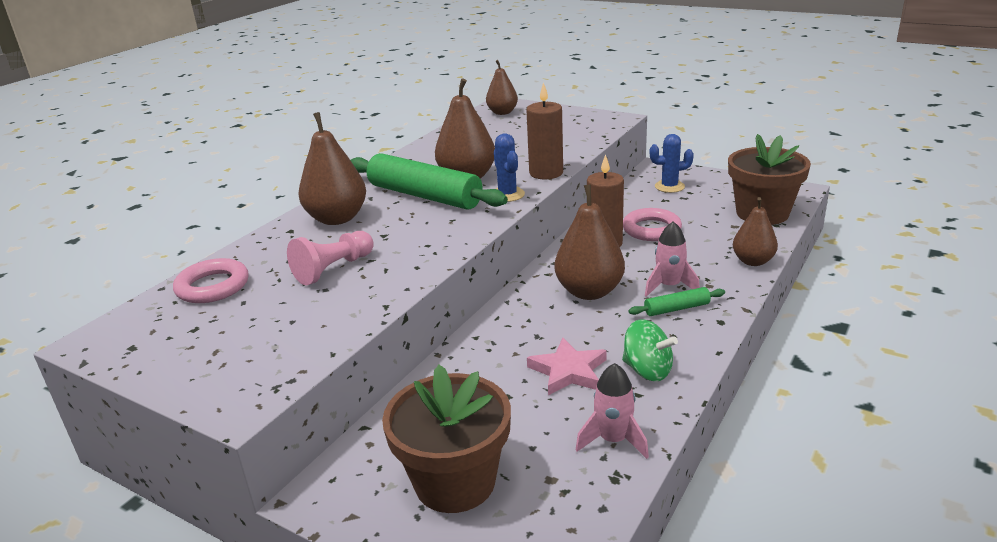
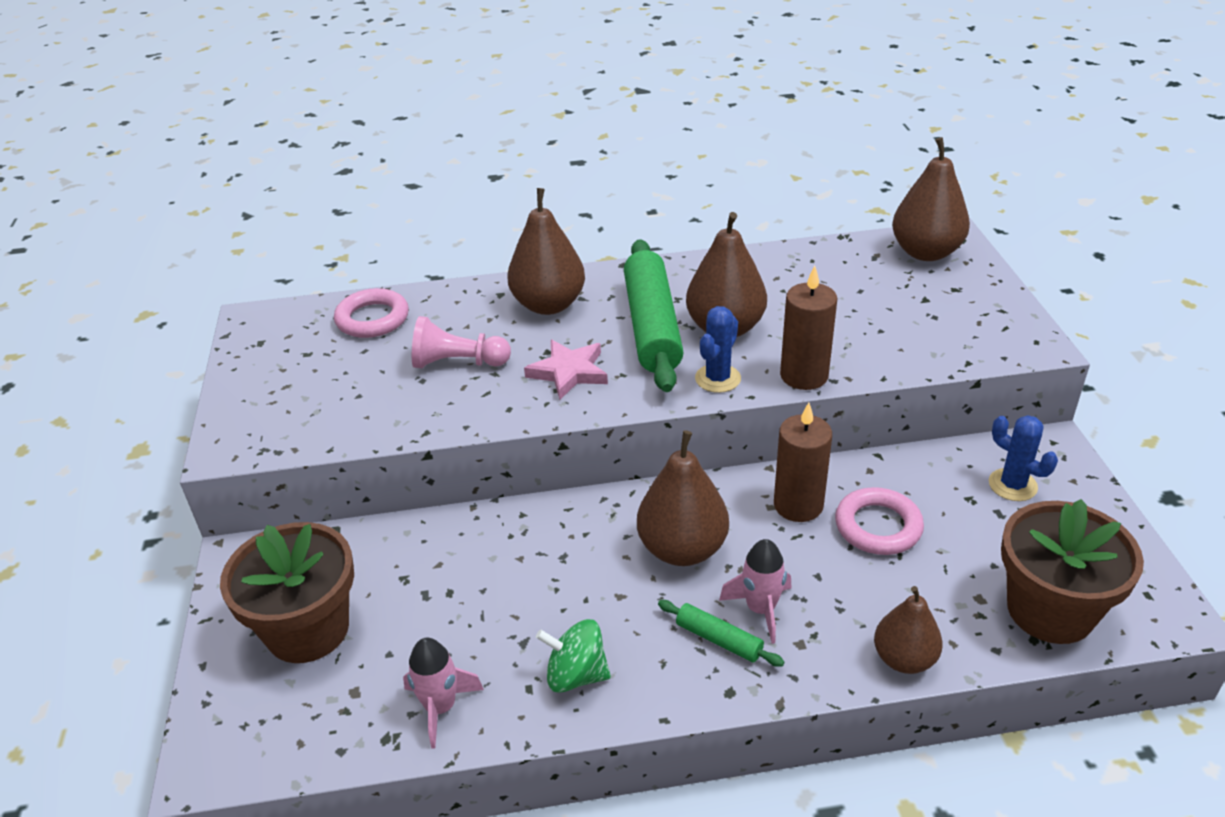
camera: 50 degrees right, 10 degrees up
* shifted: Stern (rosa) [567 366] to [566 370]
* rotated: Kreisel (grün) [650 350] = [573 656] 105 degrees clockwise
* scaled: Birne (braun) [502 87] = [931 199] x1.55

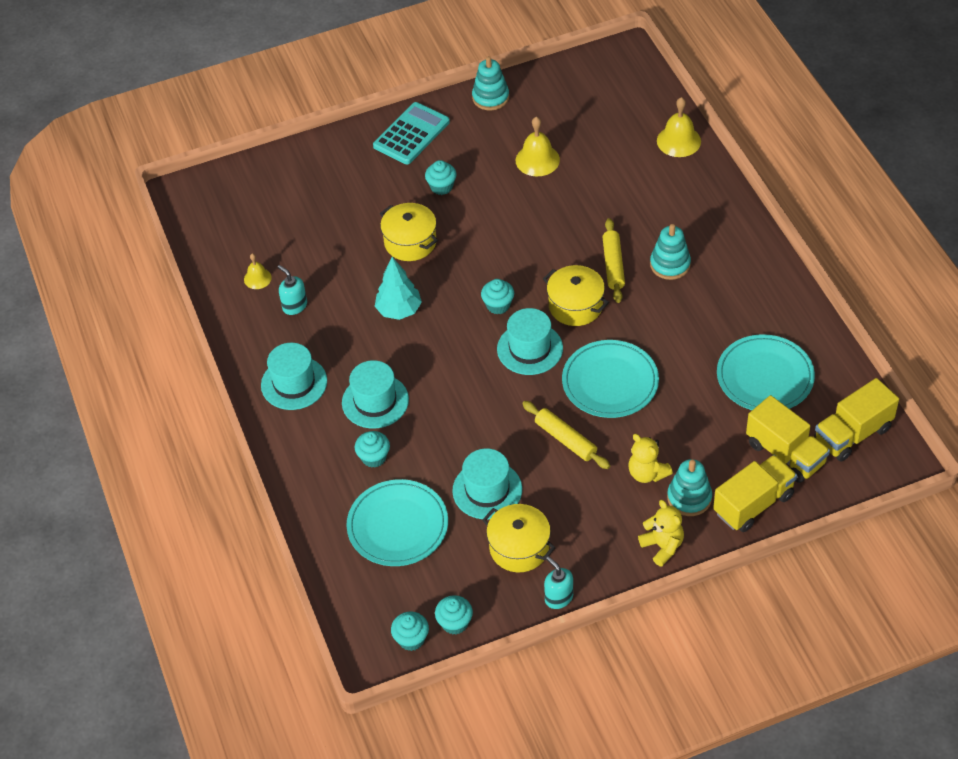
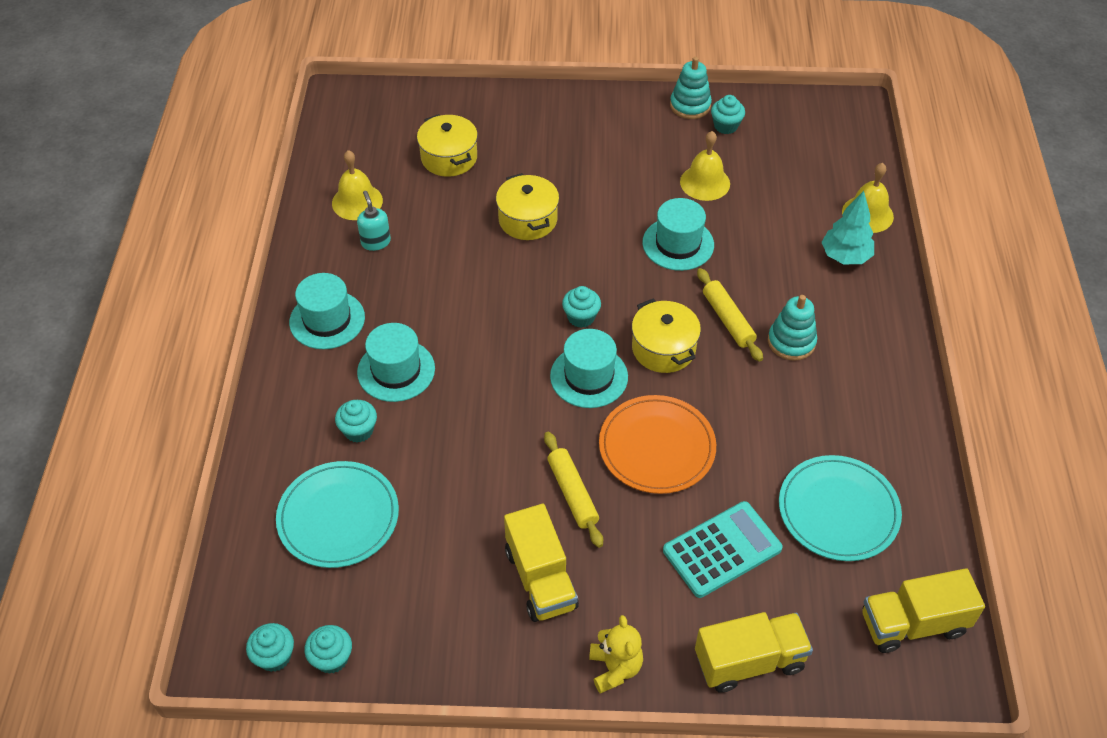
camera: 20 degrees right, 0 degrees up
* gone: Seifenspender (türkis) [558 582]
* gone: Teddybär (gelb) [650 458]
* gone: Stapelspielzeug (türkis) [689 487]
* shifted: Taschenrechner (türkis) [411 133] to [723 549]
* shifted: Baum (türkis) [398 288] to [847 227]
* shifted: Muffin (türkis) [441 177] to [728 114]
* shifted: Hut (türkis) [487 484] to [678 234]
* shifted: Kochtopf (gelb) [518 538] to [447 145]
* shifted: Lastwagen (gelb) [788 439] to [541 563]
* repainted: Teller (türkis) [610 379] to Teller (orange) [657 444]
* rotated: Nudelholz (gelb) [613 260] = [730 315] 45 degrees counterclockwise
* scaled: Glocke (gelb) [258 271] = [357 185] x1.67

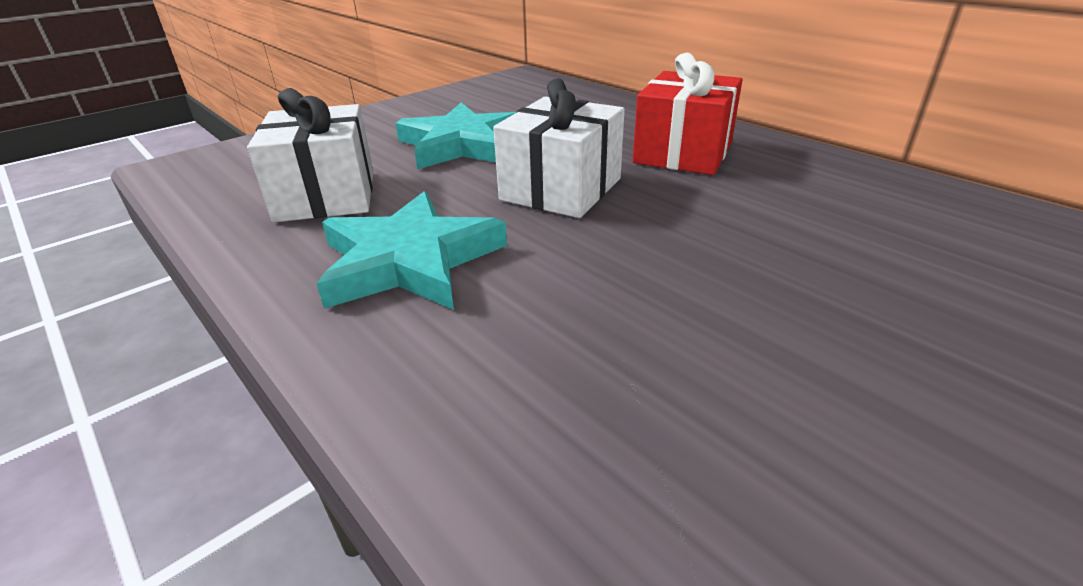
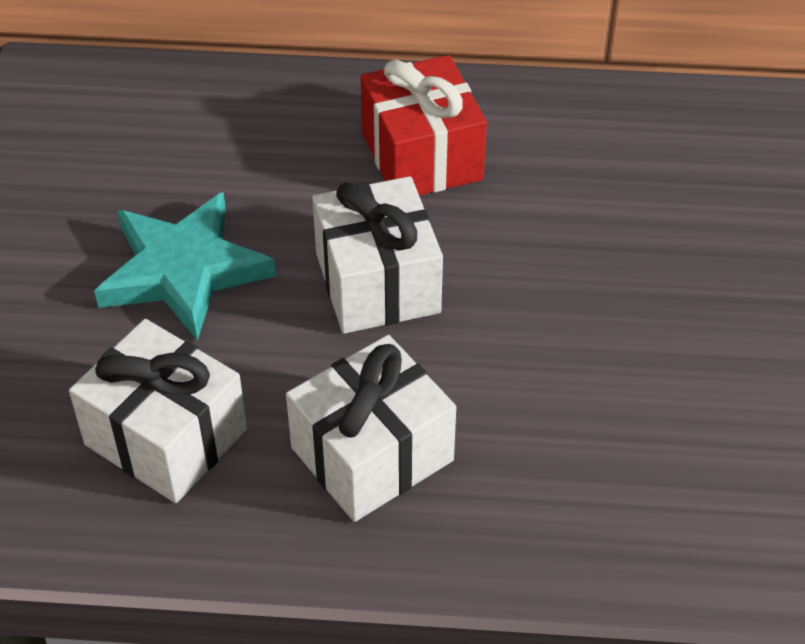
camera: 45 degrees left, 15 degrees up
* swapped: Stern (türkis) [411 250] to Geschenk (weiß) [371 428]

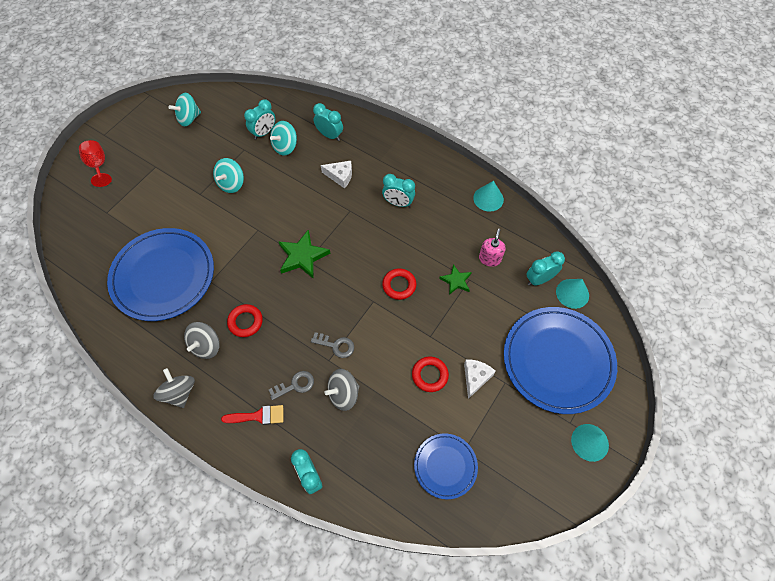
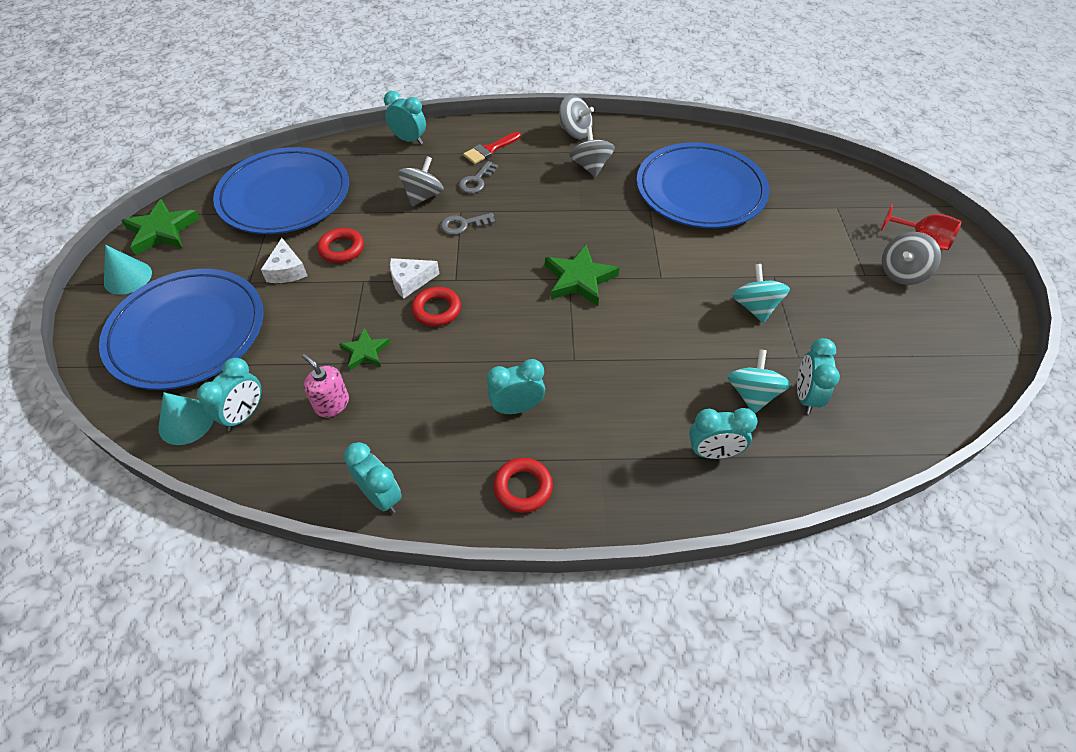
camera: 145 degrees right, 10 degrees down
* gone: Kreisel (türkis) [185 109]
* new: Stern (grün) [160 227]
* new: Kreisel (grau) [911 258]
* shifted: Ring (rot) [245 320] to [523 485]
* shifted: Käse (weiß) [336 174] to [415 278]
* swapped: Kegel (türkis) [488 196] to Wecker (türkis) [373 477]
* rotated: Seifenspender (rosa) [492 248] = [325 385] 150 degrees clockwise
* scaled: Teller (blau) [446 466] = [281 190] x1.90

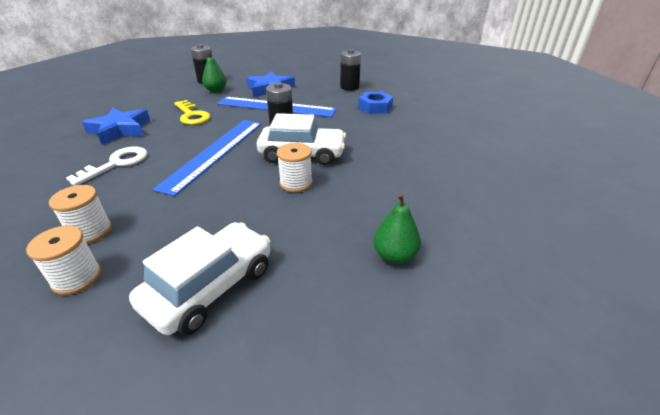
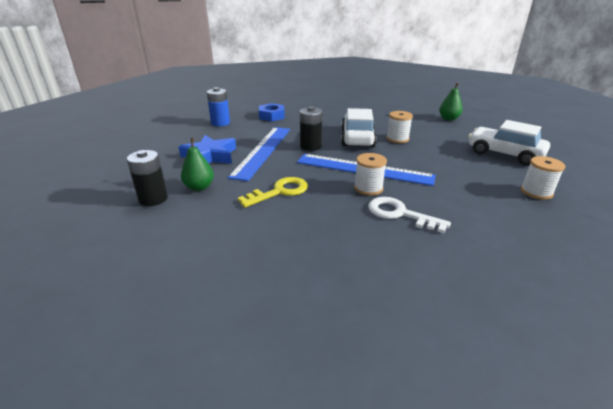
camera: 90 degrees left, 5 degrees down
* gone: Stern (blau) [116 126]
* shifted: Garnrolle (weiß) [80 214] to [370 174]
* repainted: Batterie (schwarz) [350 69] to Batterie (blau) [218 106]

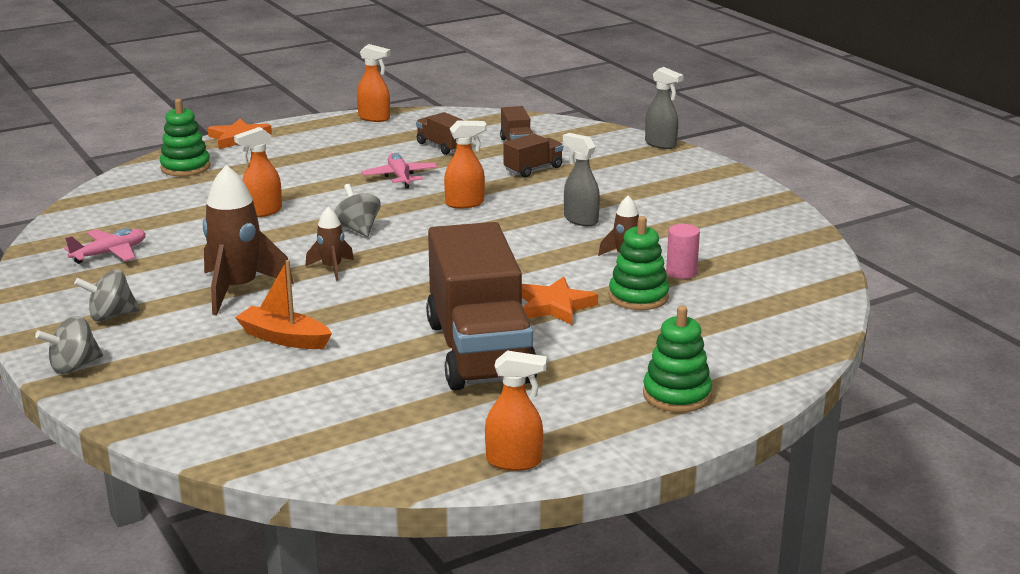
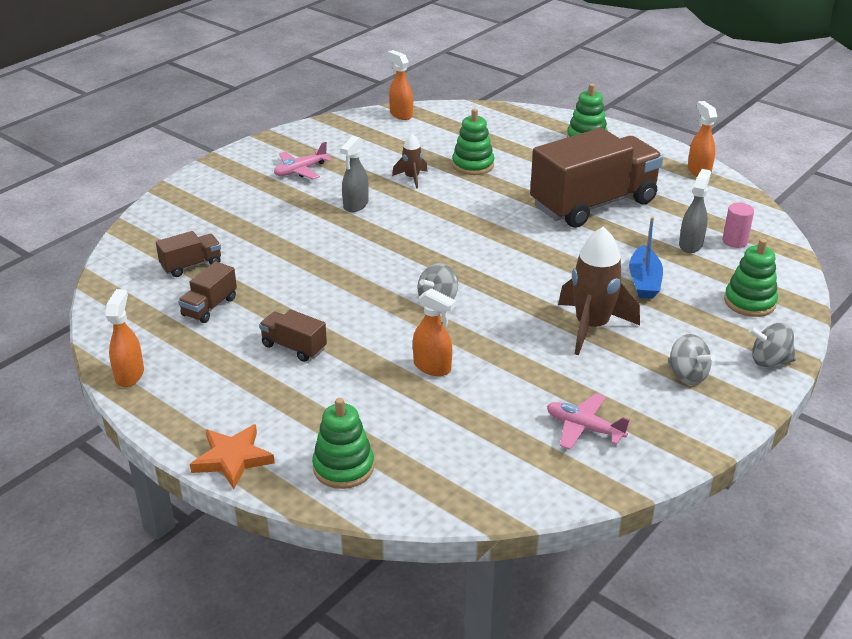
camera: 110 degrees left, 10 degrees up
* gone: Rakete (braun) [329 244]
* gone: Stern (orange) [560 301]
* new: Stapelspielzeug (grün) [751 278]
* shifted: Flugzeug (rosa) [400 171] to [303 160]
* shifted: Sprühflasche (orange) [465 164] to [400 85]
* shifted: Lastwagen (braun) [533 156] to [293 335]
* shifted: Sprühflasche (grau) [664 108] to [695 211]
* shifted: Vollzylinder (rosa) [683 251] to [738 225]
* repainted: Boot (orange) [283 304] to Boot (blau) [646 258]
* rotated: Kreisel (grau) [69 345] = [772 344] 150 degrees clockwise

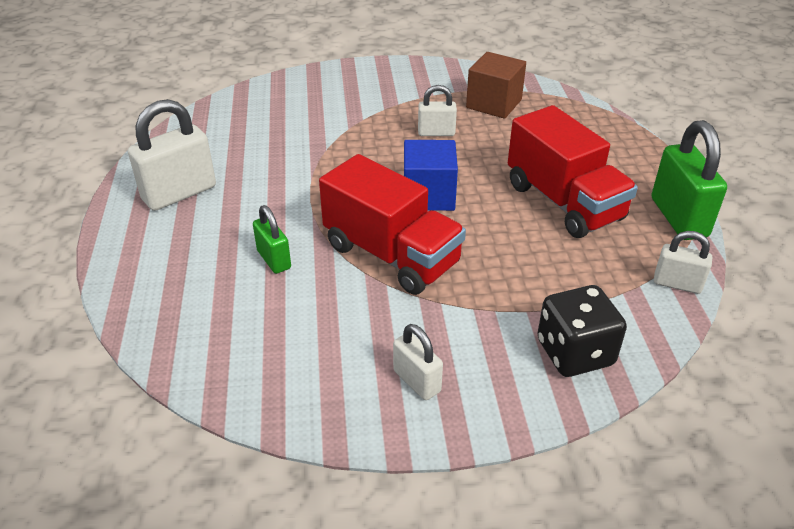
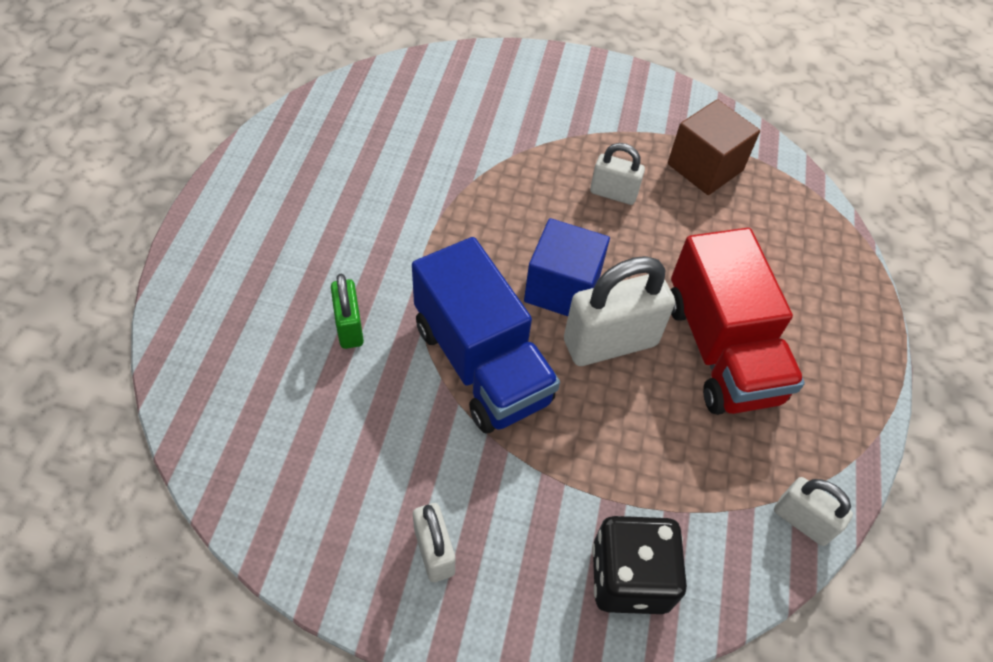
camera: 15 degrees right, 15 degrees up
* gone: Vorhängeschloss (grün) [689 180]
* shifted: Vorhängeschloss (weiß) [172 155] to [619 311]
* repainted: Lastwagen (rot) [392 224] to Lastwagen (blau) [486 335]

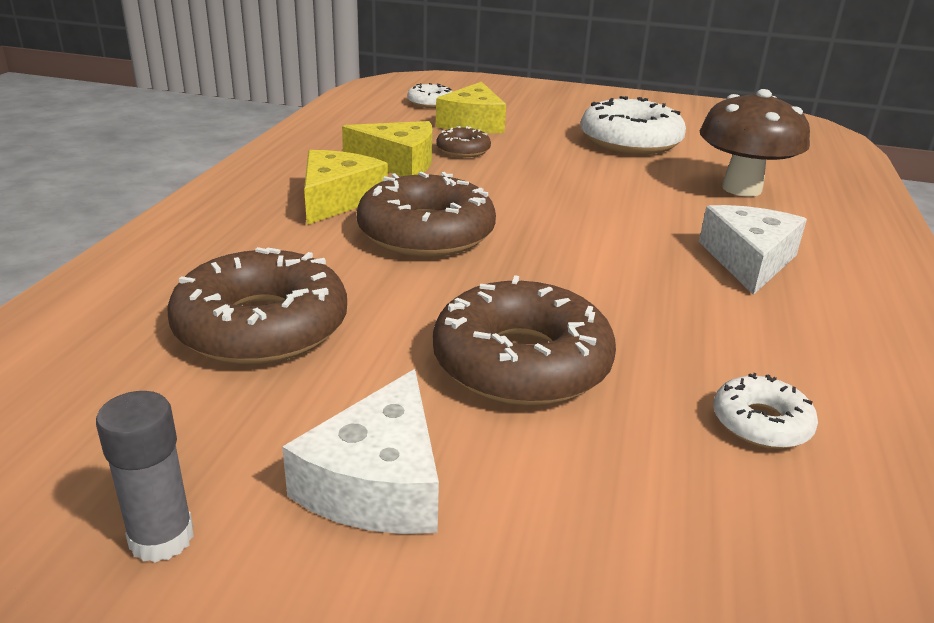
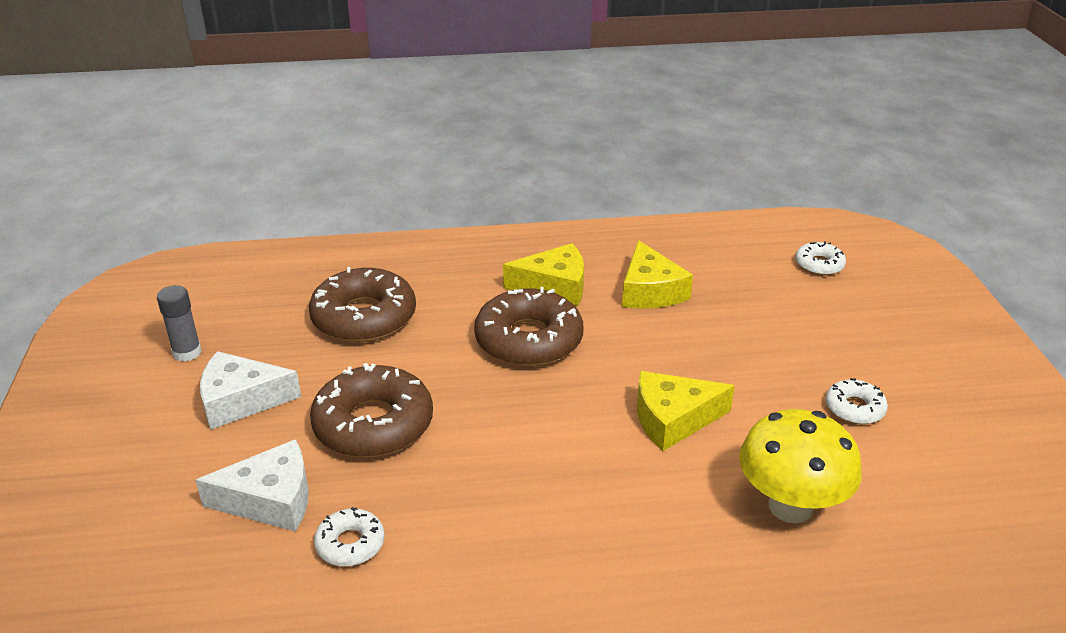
camera: 70 degrees right, 5 degrees up
* gone: Donut (braun) [463 141]
* shifted: Käse (gelb) [471 107] to [686 411]
* shifted: Käse (weiß) [753 250] to [252 485]
* repainted: Pilz (braun) [755 143] to Pilz (gelb) [800 466]
* scaled: Donut (weiß) [633 125] = [857 401] x0.50

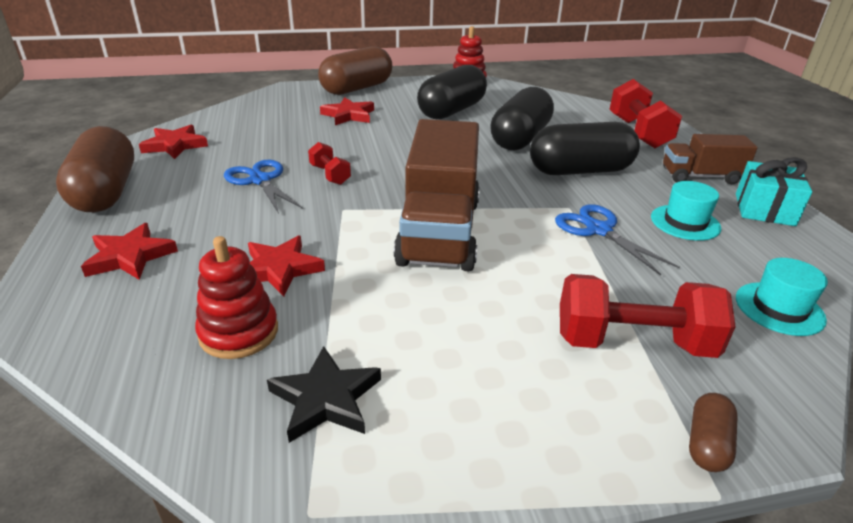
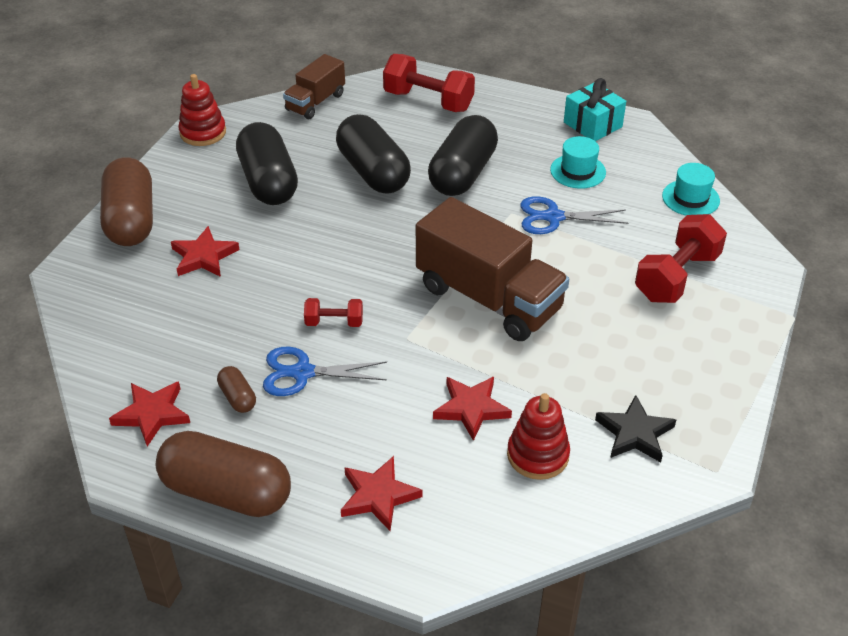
camera: 55 degrees left, 10 degrees up
* shifted: Lastwagen (braun) [710 159] to [314 86]
* shifted: Kapsel (braun) [713 432] to [236 389]

